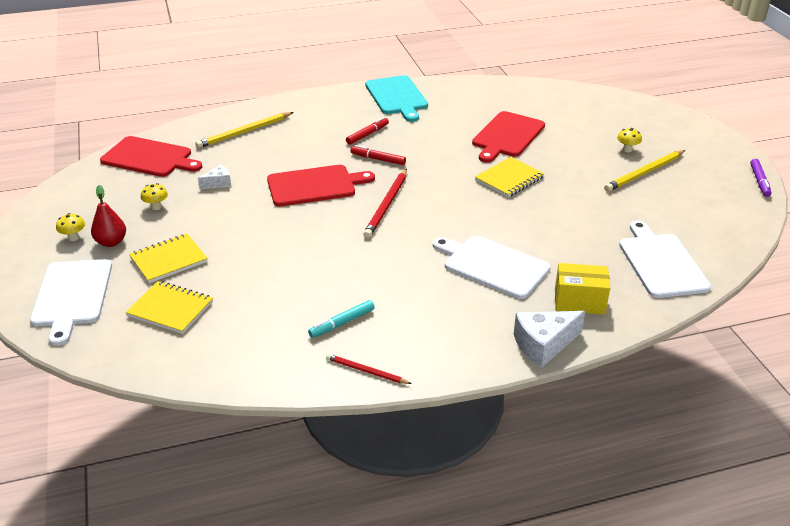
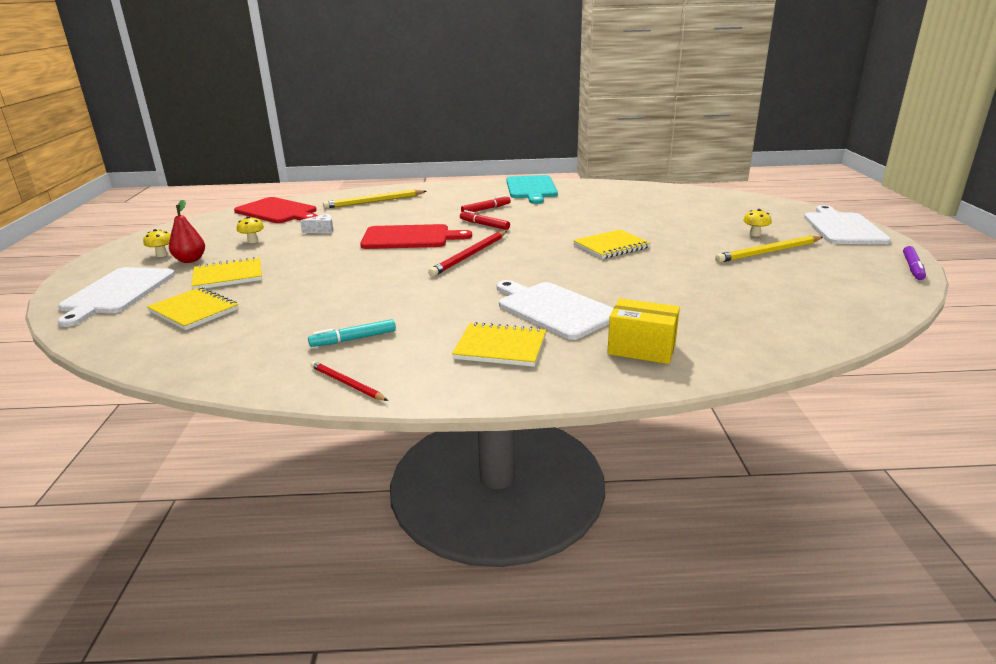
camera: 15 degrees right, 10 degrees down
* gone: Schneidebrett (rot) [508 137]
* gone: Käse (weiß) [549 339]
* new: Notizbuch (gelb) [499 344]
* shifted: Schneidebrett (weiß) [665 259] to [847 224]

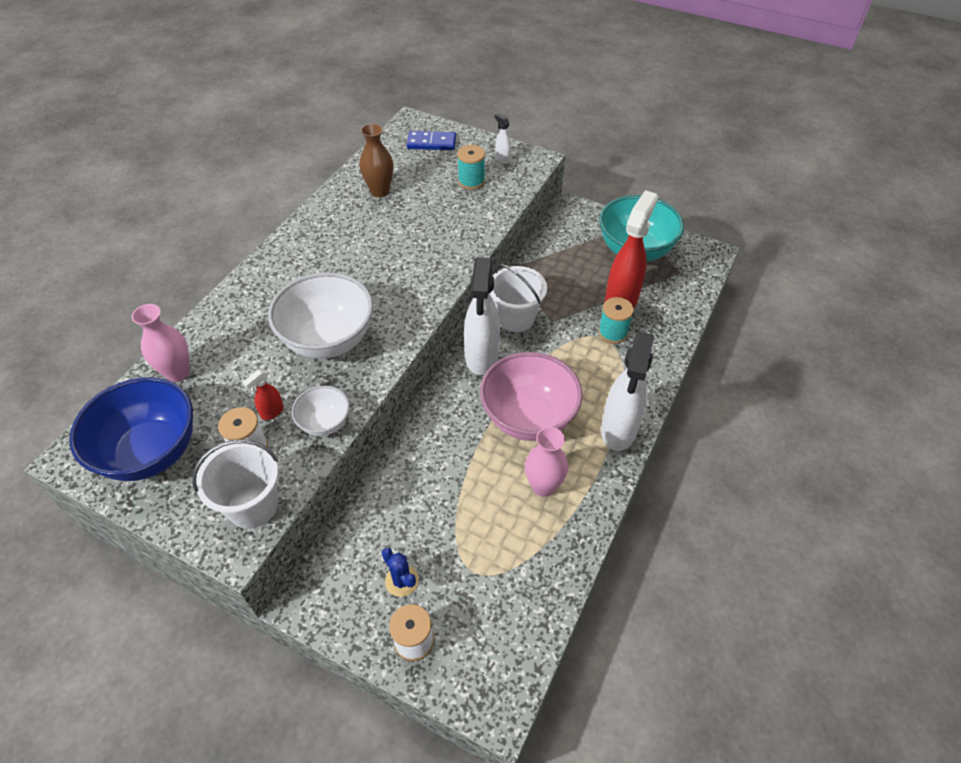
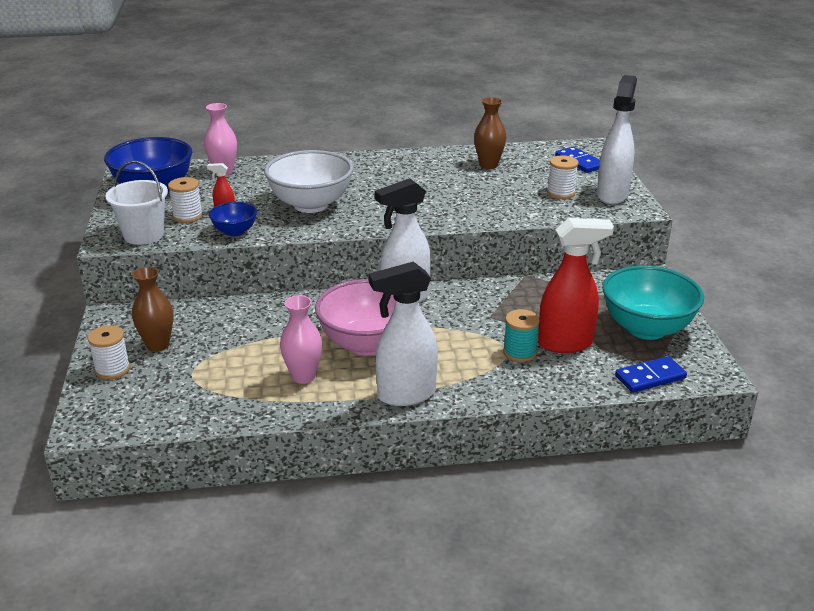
camera: 55 degrees right, 20 degrees down
* gone: Eimer (weiß) [518 298]
* new: Dominostein (blau) [651 374]
* swapped: Kaktus (blau) [400 572] to Vase (braun) [153 309]
* repainted: Schüssel (weiß) [321 411] to Schüssel (blau) [233 219]
* repainted: Garnrolle (türkis) [471 167] to Garnrolle (weiß) [563 177]
* scaled: Sprühflasche (weiß) [503 138] = [617 140] x2.35

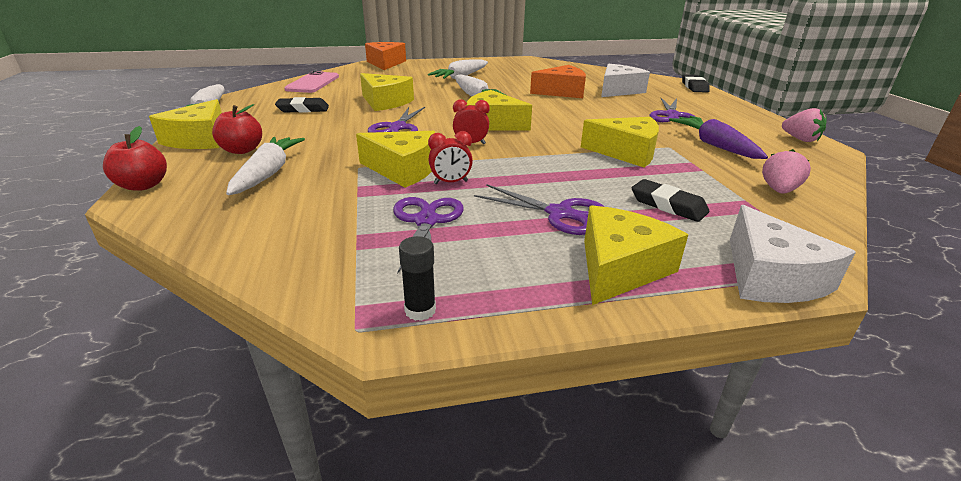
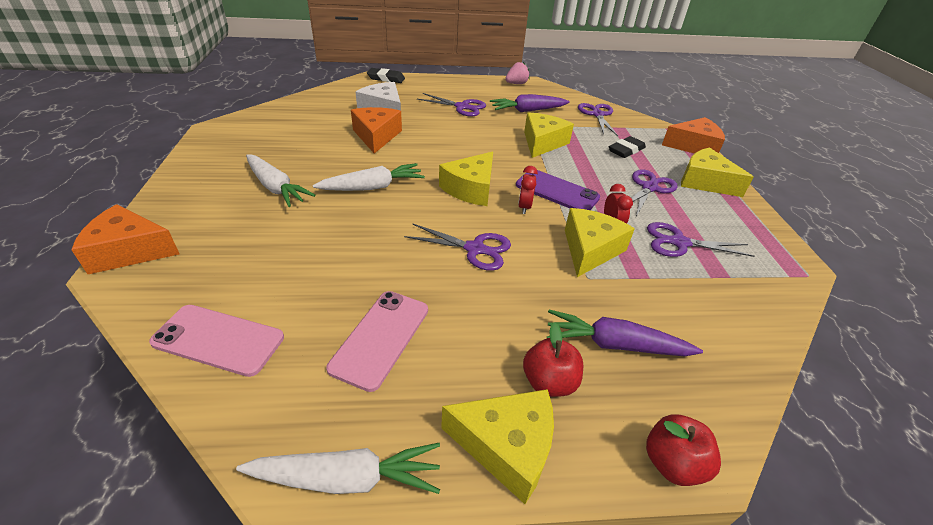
camera: 85 degrees left, 10 degrees up
* gone: Käse (gelb) [387 92]
* gone: Klebestift (schwarz) [417 278]
* new: Handy (lila) [558 190]
* swapped: Radiergummi (schwarz) [302 105] to Handy (rosa) [377 341]
* swapped: Erdbeere (rosa) [786 171] to Schere (lila) [598 119]
* repainted: Karotte (weiß) [265 166] to Karotte (lila) [625 333]
* repainted: Käse (weiß) [793 254] to Käse (orange) [693 135]

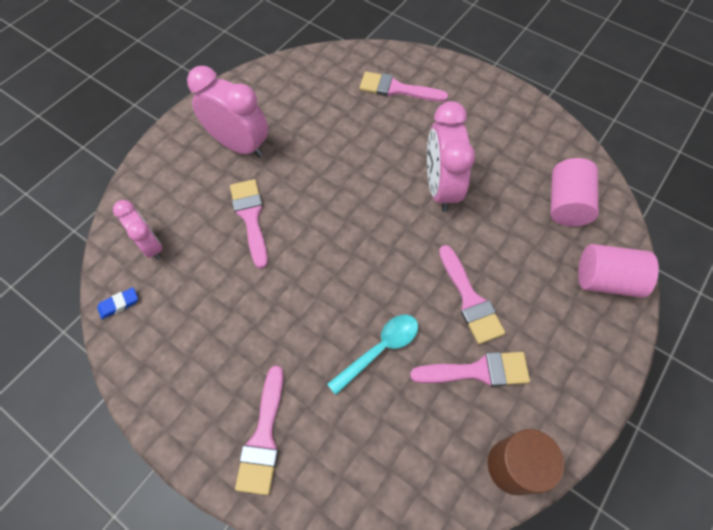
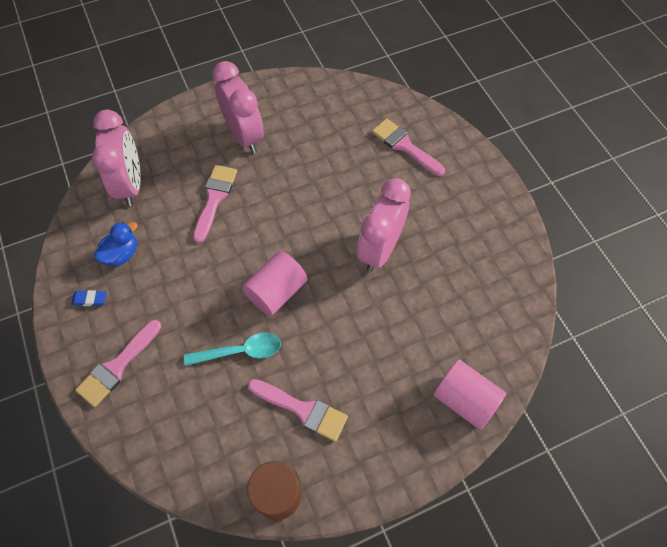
camera: 30 degrees right, 0 degrees up
* gone: Pinsel (rosa) [472 294]
* new: Ente (blau) [116 244]
* shifted: Radiergummi (blau) [117 303] to [89 298]
* shifted: Vollzylinder (rosa) [575 192] to [274 283]
* scaled: Wecker (rosa) [138 230] = [116 158] x1.62

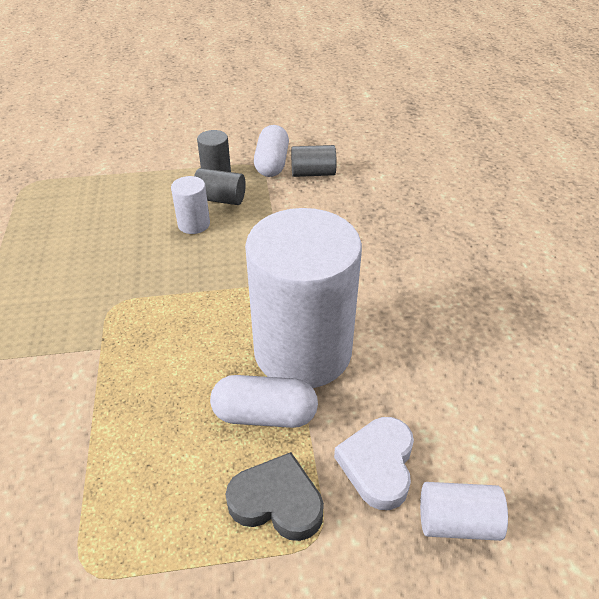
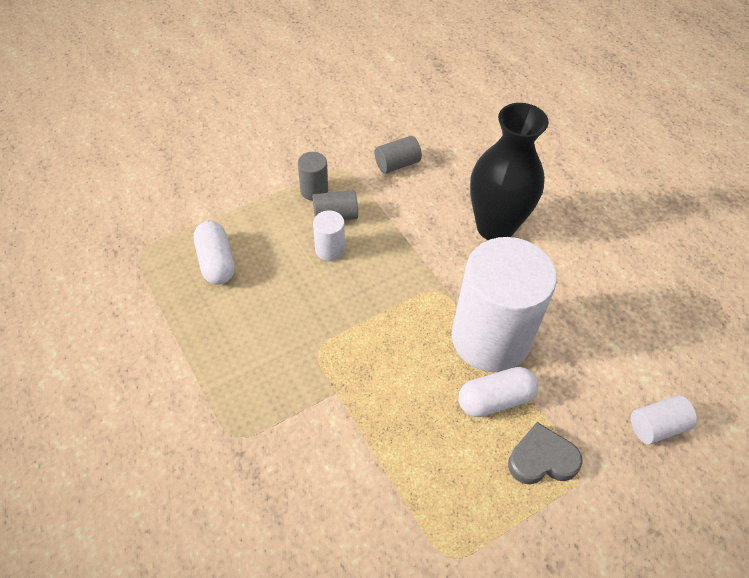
camera: 25 degrees left, 10 degrees up
* gone: Herz (weiß) [374 463]
* new: Vase (schwarz) [509 171]
* shifted: Kapsel (weiß) [271 151] to [214 253]

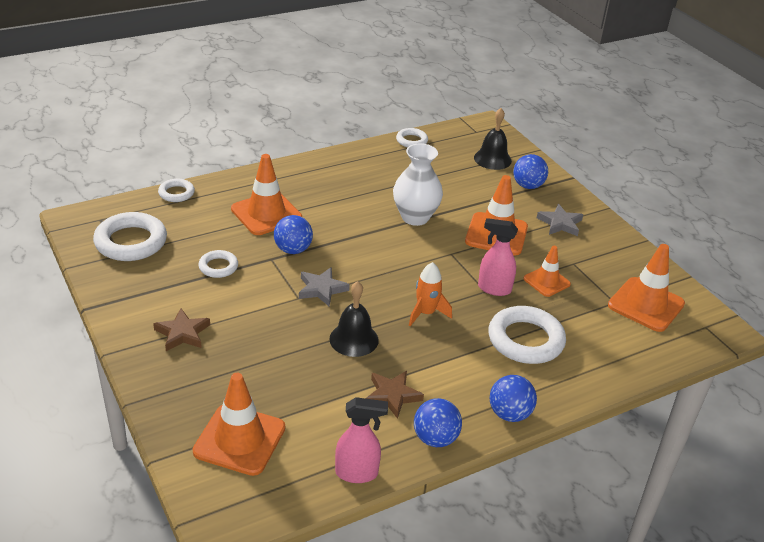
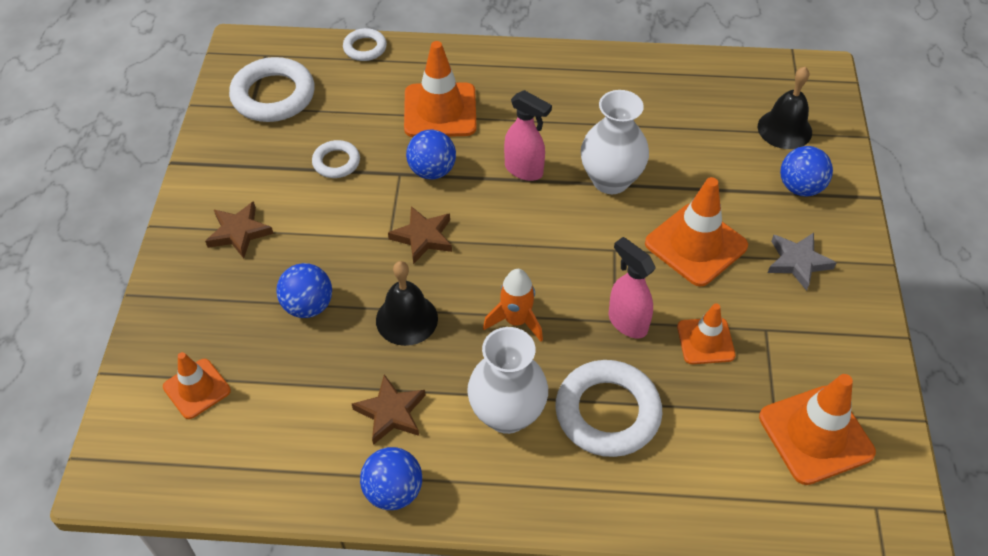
camera: 35 degrees right, 15 degrees up
* gone: Ring (weiß) [412 137]
* new: Vase (weiß) [507 380]
* shifted: Sprühflasche (rosa) [361 440] to [528 135]
* shifted: Ball (blau) [513 398] to [304 290]
* repainted: Stern (grau) [324 286] to Stern (braun) [420 235]
* scaled: Leitkegel (orange) [239 424] = [197 385] x0.60

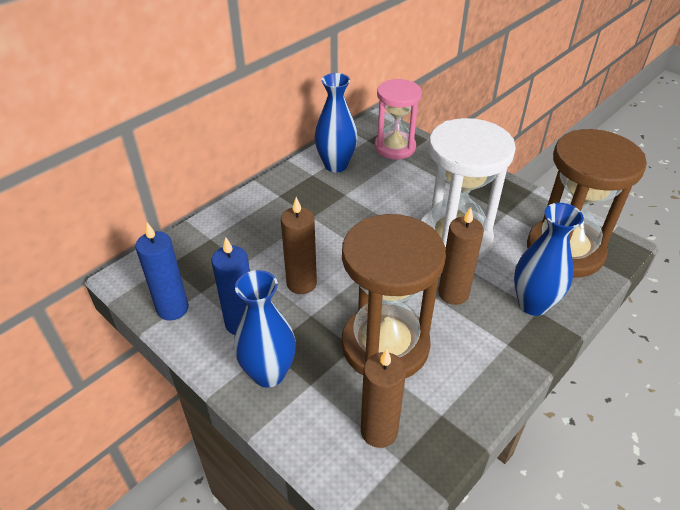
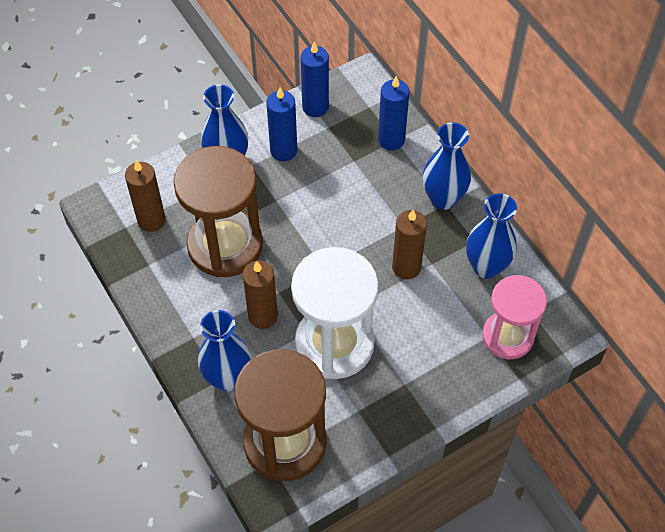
camera: 105 degrees right, 15 degrees up
* new: Kerze (blau) [394 113]
* new: Vase (blau) [446 166]
* shifted: Kerze (braun) [299 245] to [409 244]

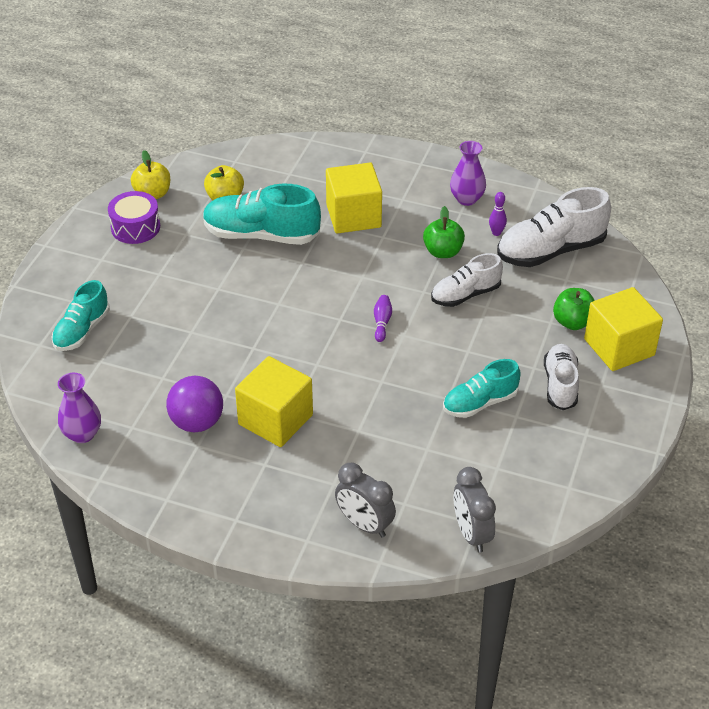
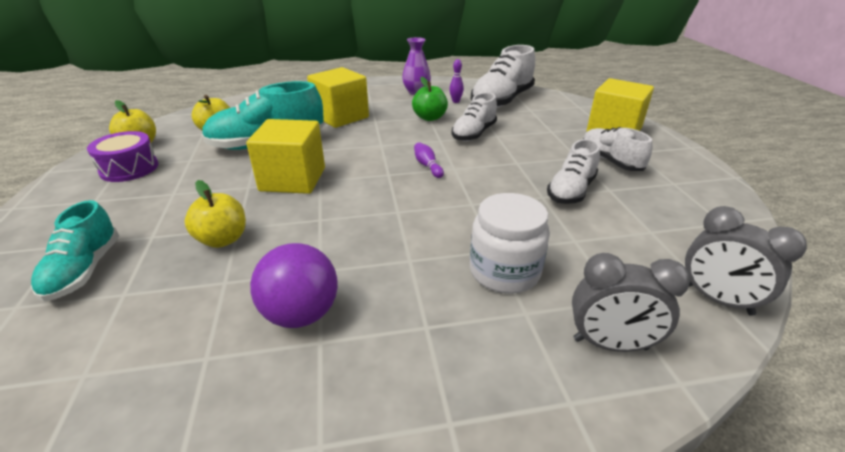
camera: 30 degrees left, 10 degrees down
* gone: Vase (lila) [79 408]
* gone: Apfel (grün) [574 309]
* new: Apfel (gelb) [215 214]
* new: Einmachglas (weiß) [510 243]
* shifted: Kubus (gelb) [274 401] to [285 156]
* repainted: Schuh (türkis) [482 388] to Schuh (weiß) [573 171]

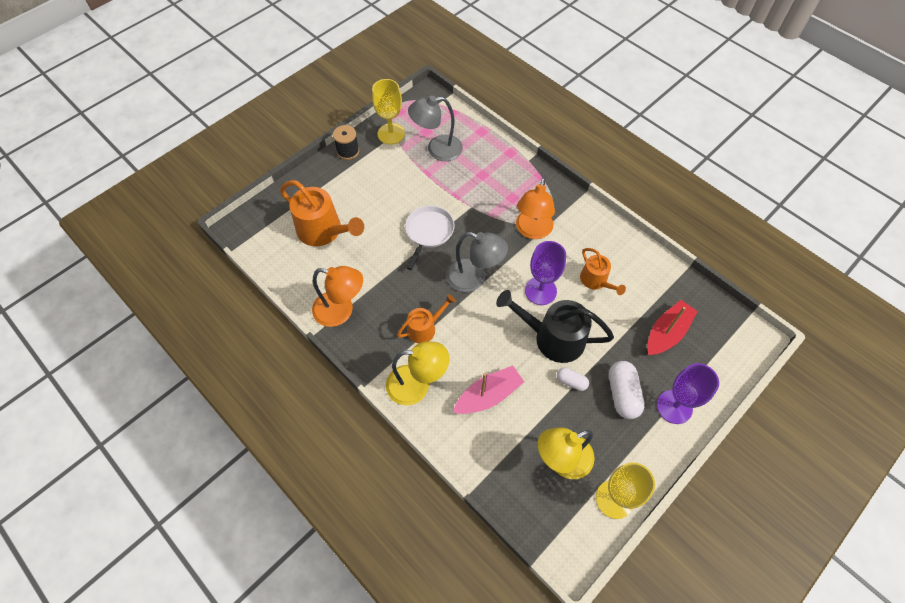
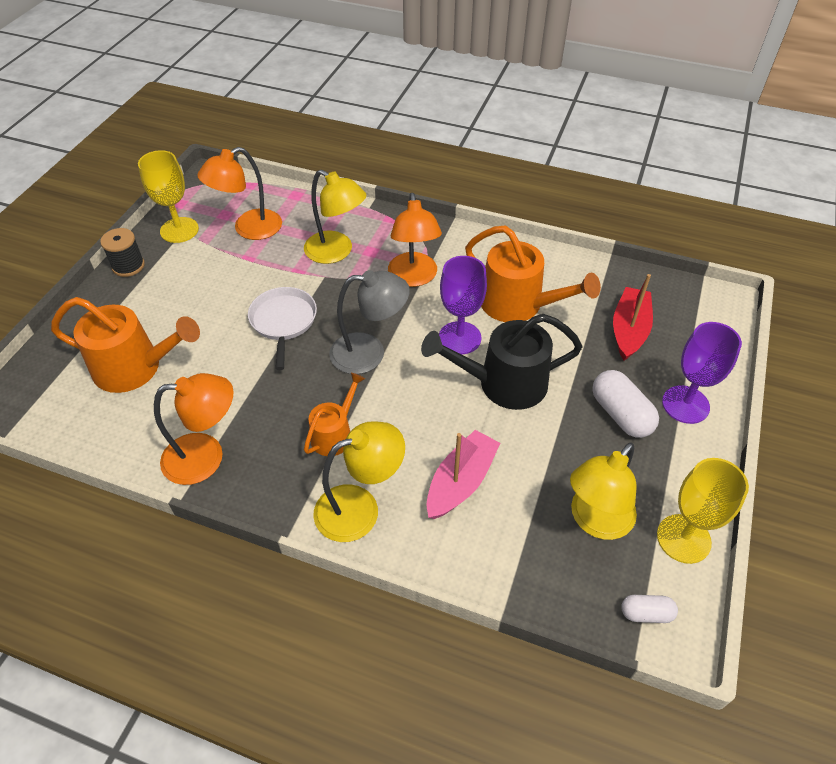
camera: 25 degrees left, 10 degrees down
* new: Lampe (gelb) [335 217]
* shifted: Kapsel (weiß) [573 379] to [649 609]
* repainted: Lampe (grau) [435 128] to Lampe (orange) [239 193]
* scaled: Gießkanne (orange) [603 271] = [533 274] x1.73

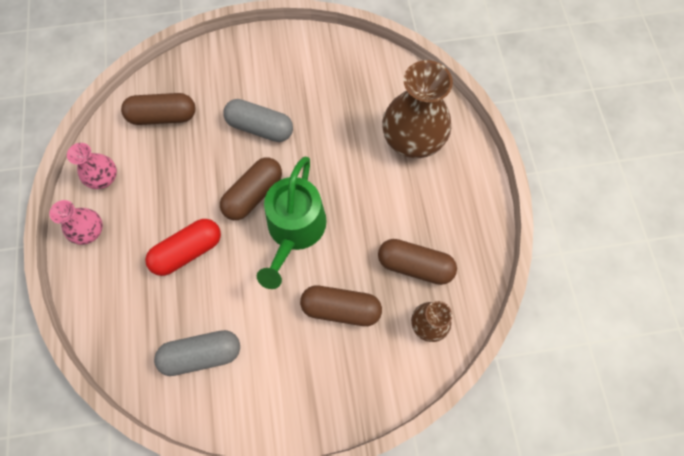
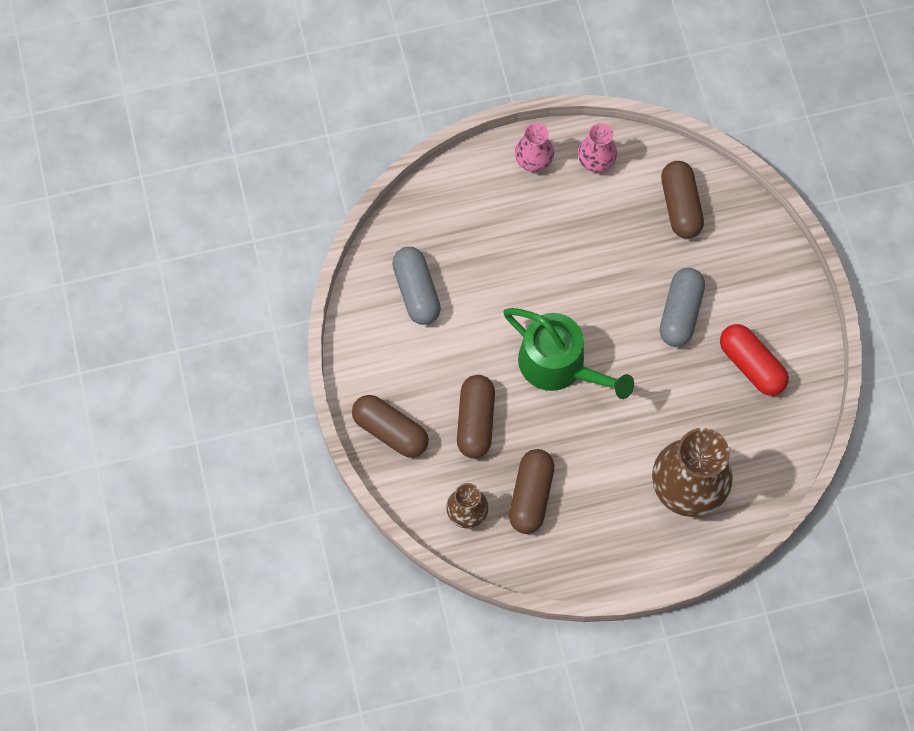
camera: 85 degrees right, 0 degrees up
* shifted: Kapsel (rot) [183 247] to [754 360]
* shifted: Kapsel (braun) [251 188] to [390 426]
* rotated: Gießkanne (grün) [292 223] = [569 353] 150 degrees counterclockwise

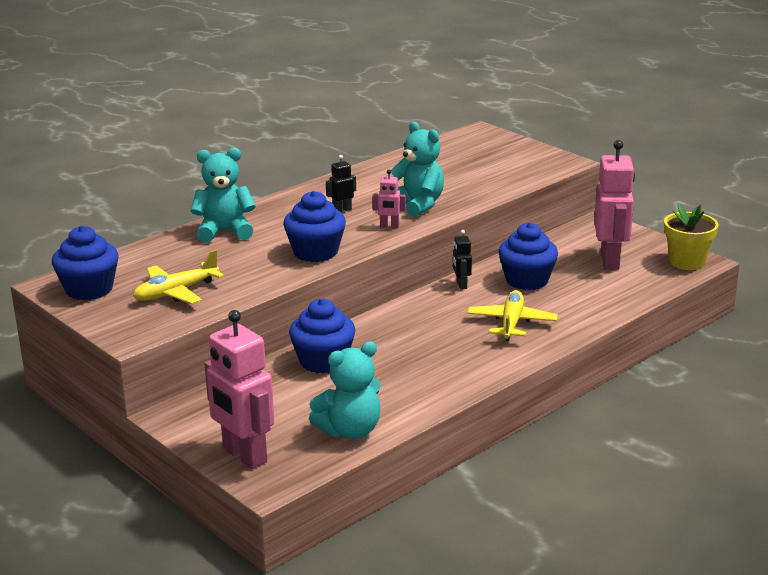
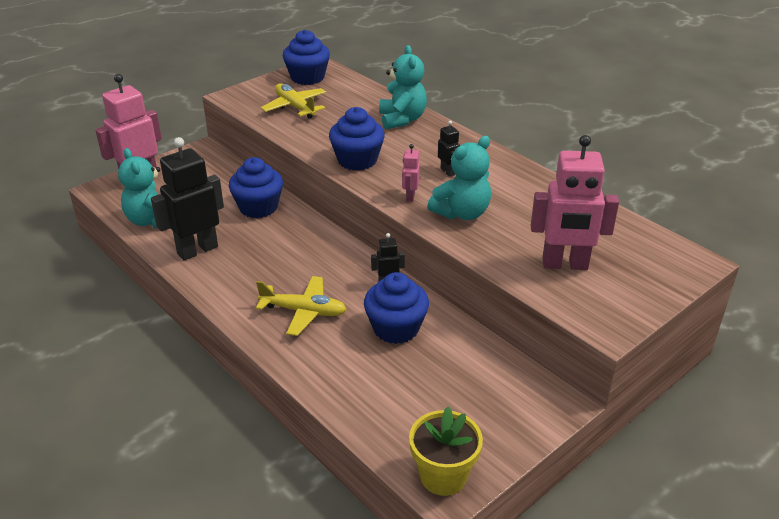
camera: 90 degrees right, 10 degrees up
* new: Roboter (schwarz) [187 199]
* shifted: Roboter (rosa) [614 205] to [575 202]

